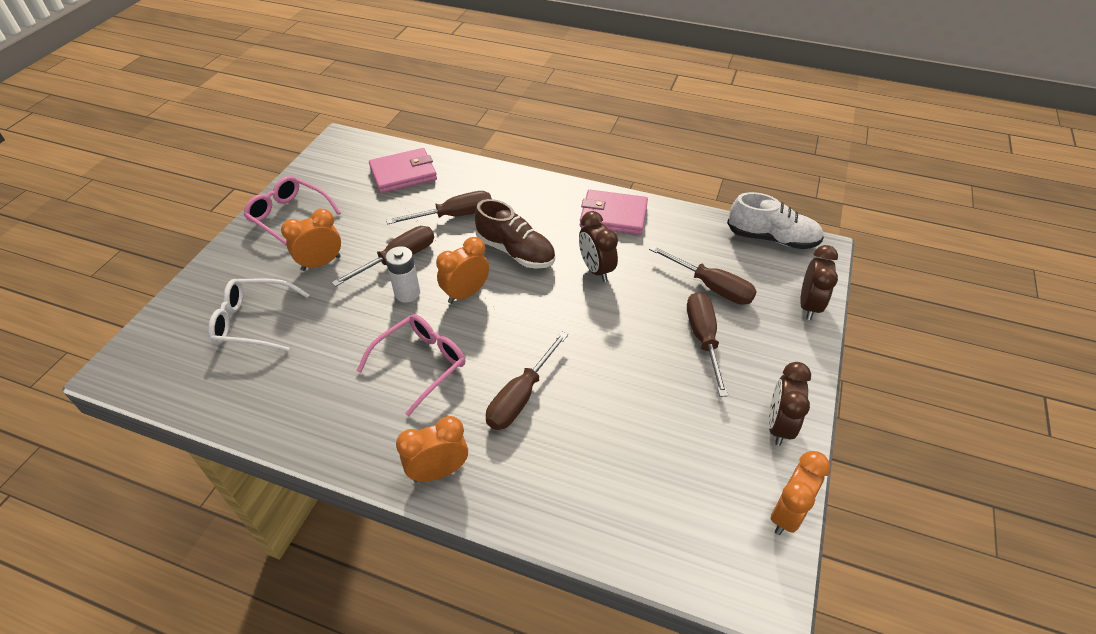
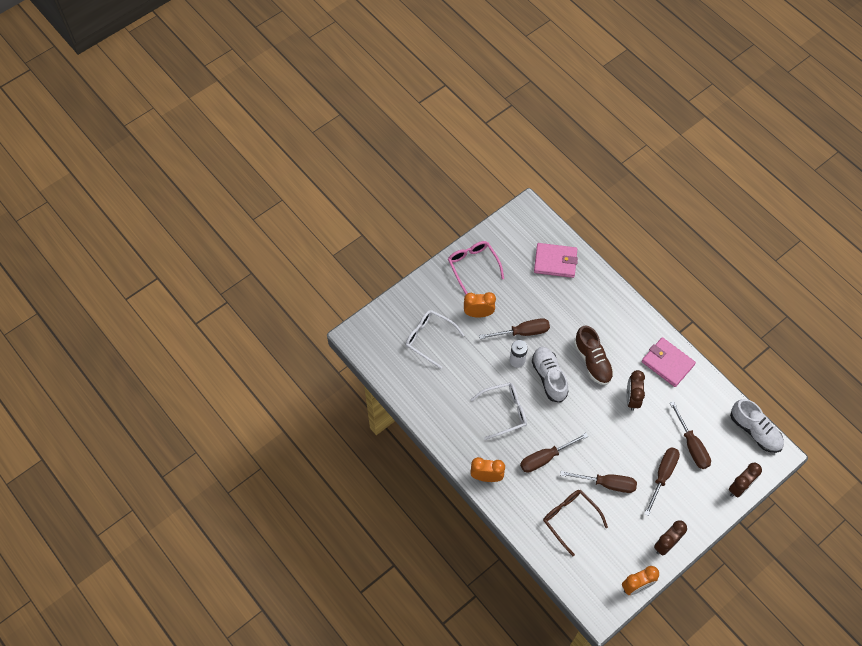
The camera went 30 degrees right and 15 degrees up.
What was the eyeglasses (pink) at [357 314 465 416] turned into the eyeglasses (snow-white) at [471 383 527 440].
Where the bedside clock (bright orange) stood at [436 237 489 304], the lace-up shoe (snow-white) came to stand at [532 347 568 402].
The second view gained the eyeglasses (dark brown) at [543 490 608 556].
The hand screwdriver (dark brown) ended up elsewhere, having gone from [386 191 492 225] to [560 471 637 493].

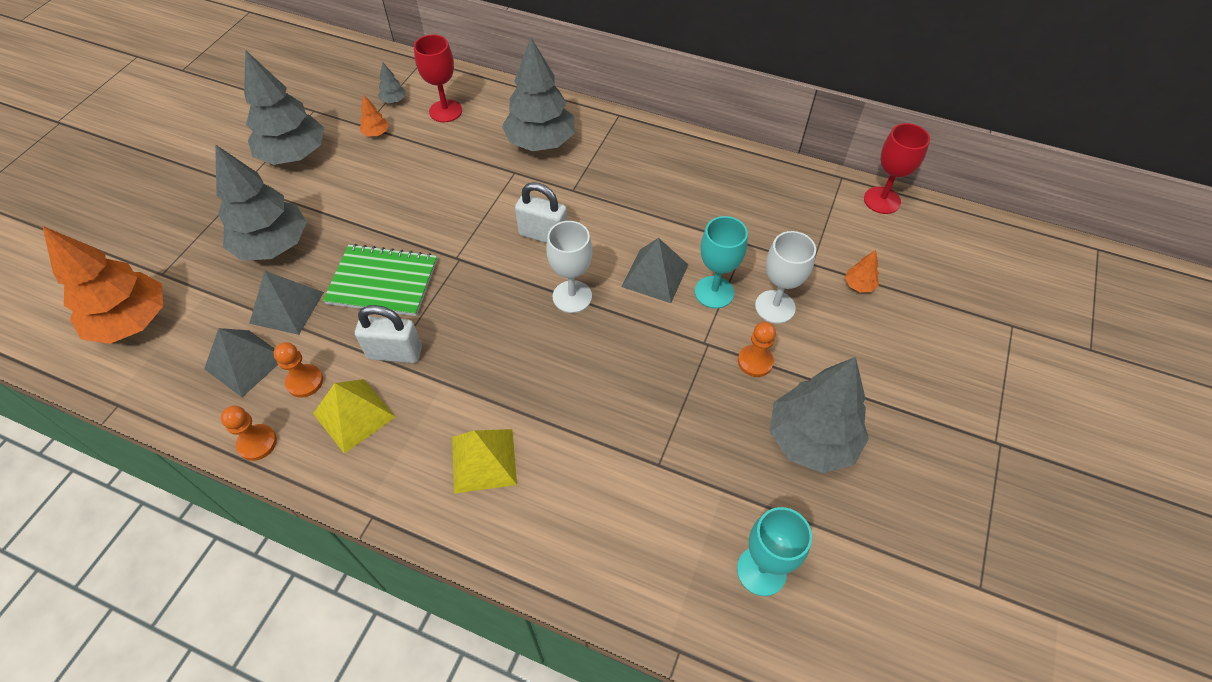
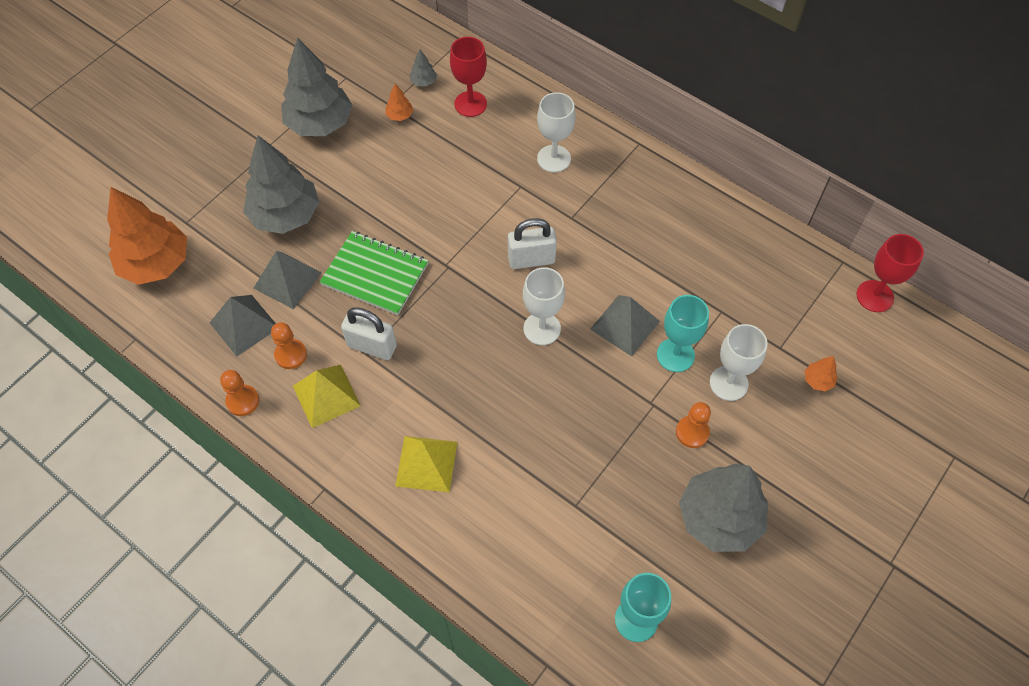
The camera went 15 degrees right and 5 degrees up.
The padlock (snow-white) at [515 182 567 243] ended up facing another way, 45 degrees counterclockwise from before.
Where the tree (grey) stood at [502 38 575 151], the goblet (snow-white) came to stand at [537 92 576 172].

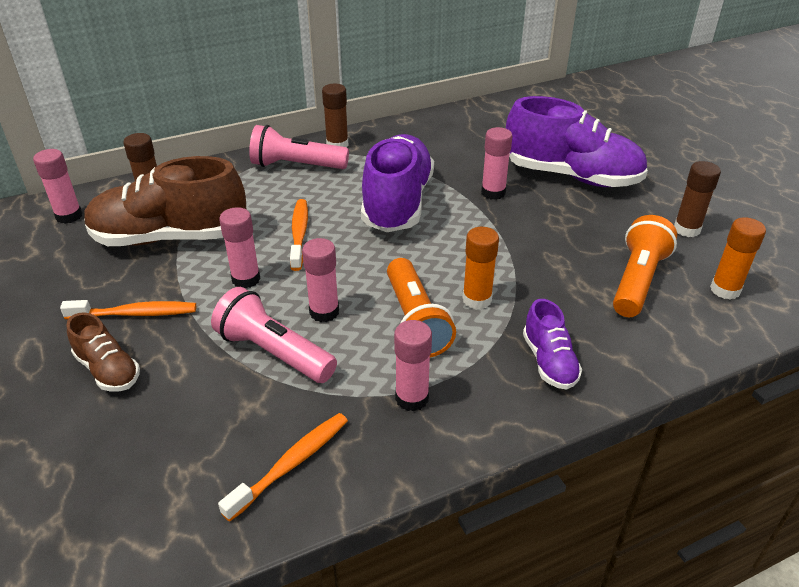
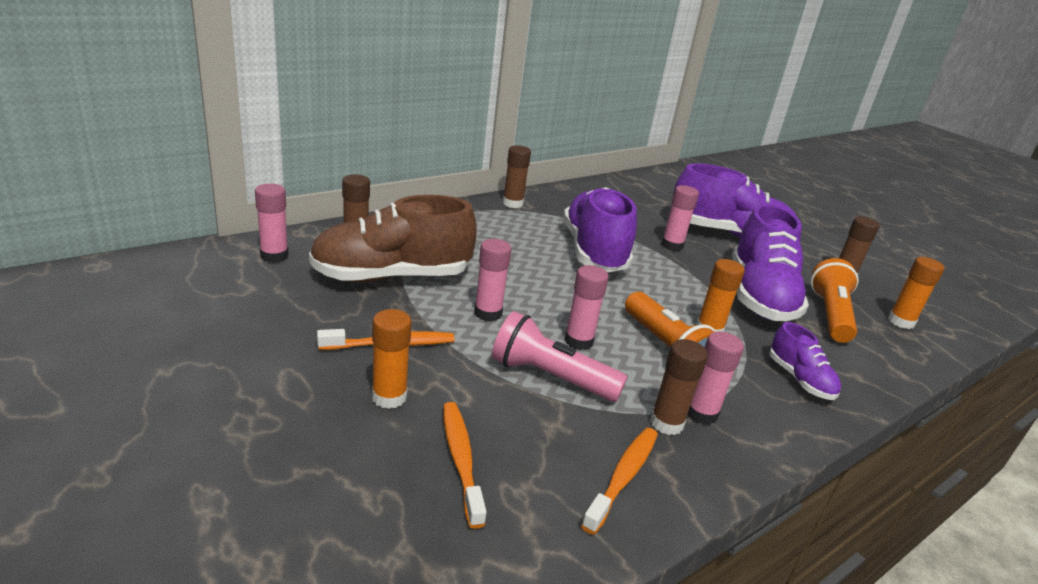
The camera went 15 degrees left and 10 degrees down.
Where the lace-up shoe (dark brown) stood at [67 312 140 391], the glue (bright orange) came to stand at [372 309 412 409].
The toothbrush (bright orange) ended up elsewhere, having gone from [290 199 308 271] to [443 402 487 529].
The second view gained the glue (dark brown) at [650 339 708 435].
The second view gained the lace-up shoe (violet) at [732 204 809 321].
The second view lost the pocket torch (pink) at [249 125 349 169].

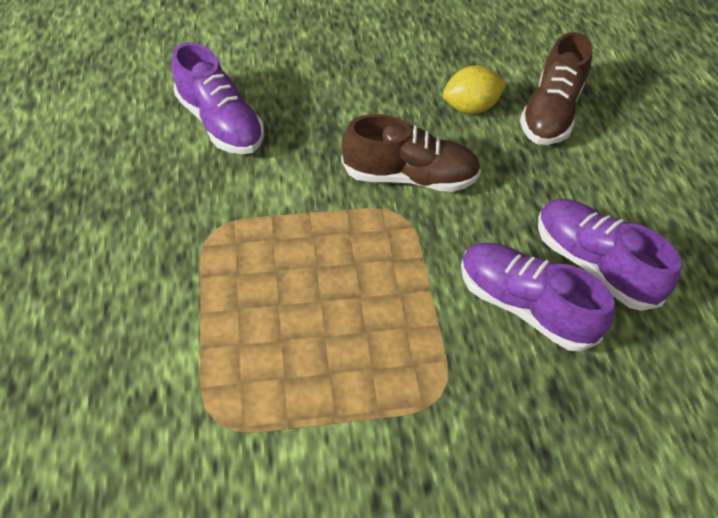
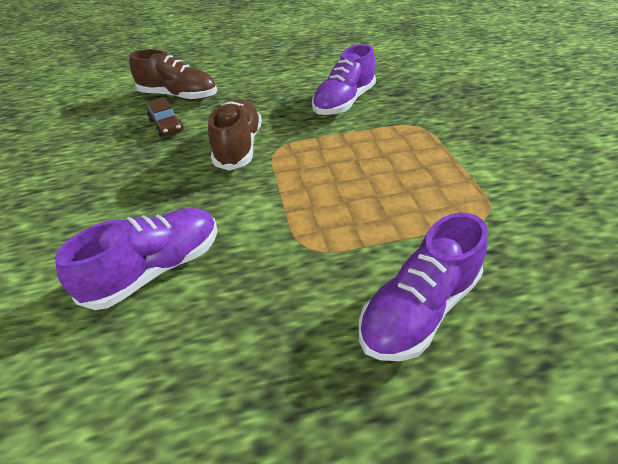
The camera went 90 degrees left and 10 degrees down.
Where the citrus fruit (bright yellow) stood at [443 65 507 114], the car (dark brown) came to stand at [147 97 184 137].
The lace-up shoe (violet) ended up elsewhere, having gone from [538 199 681 311] to [359 213 488 361].

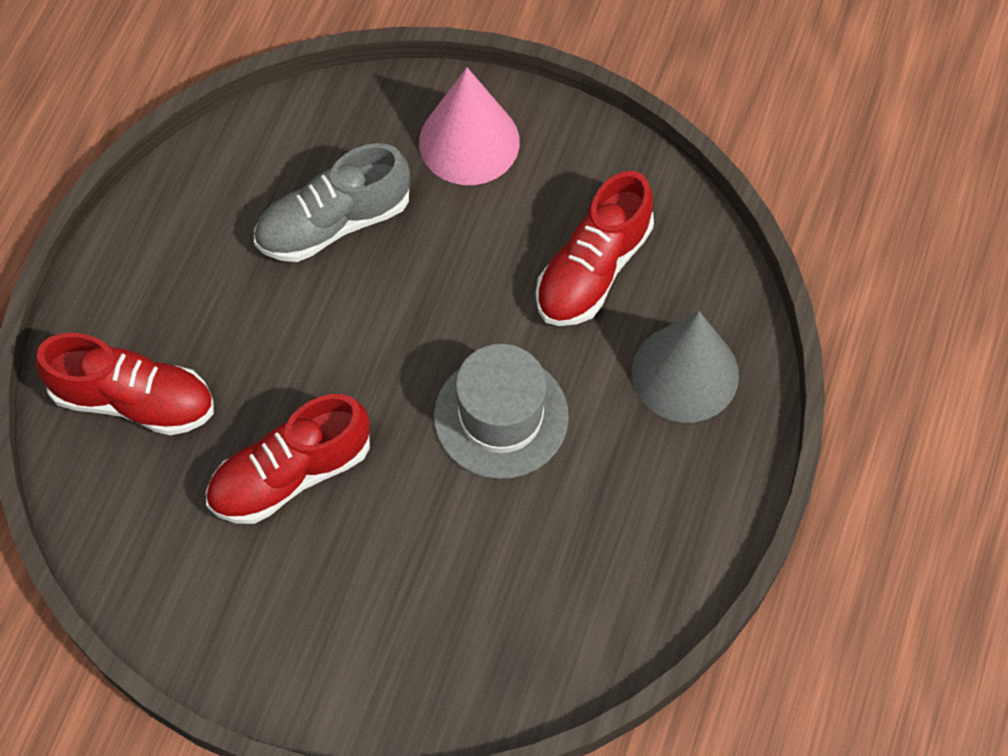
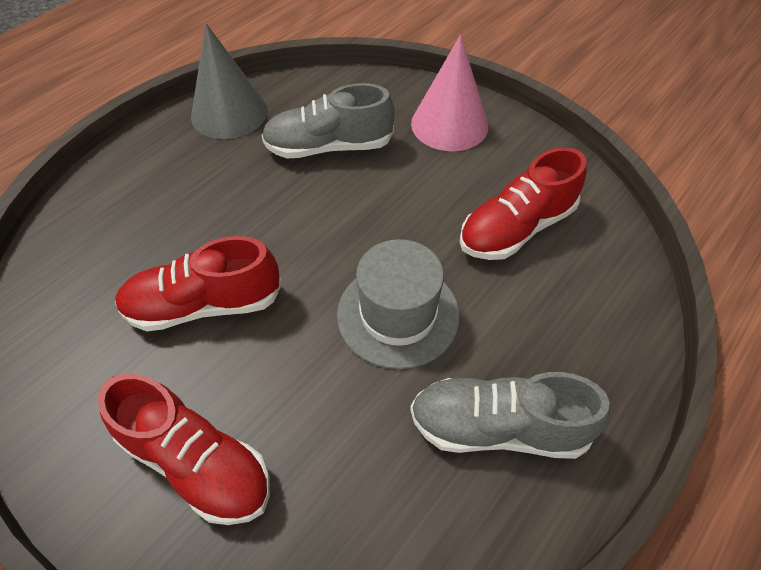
The camera went 20 degrees right and 10 degrees down.
The lace-up shoe (crimson) ended up elsewhere, having gone from [35 333 214 435] to [97 373 270 525].
The solid cone (grey) ended up elsewhere, having gone from [632 311 739 423] to [191 23 267 139].
The second view gained the lace-up shoe (grey) at [410 372 610 459].

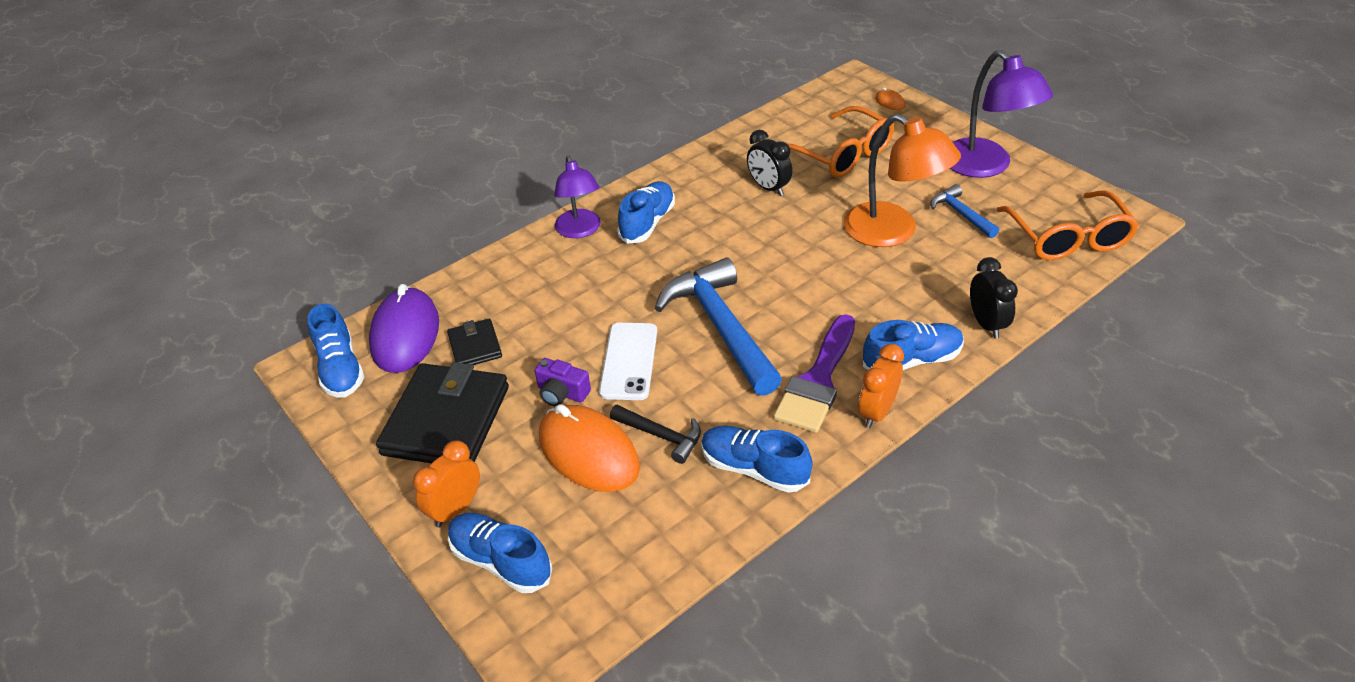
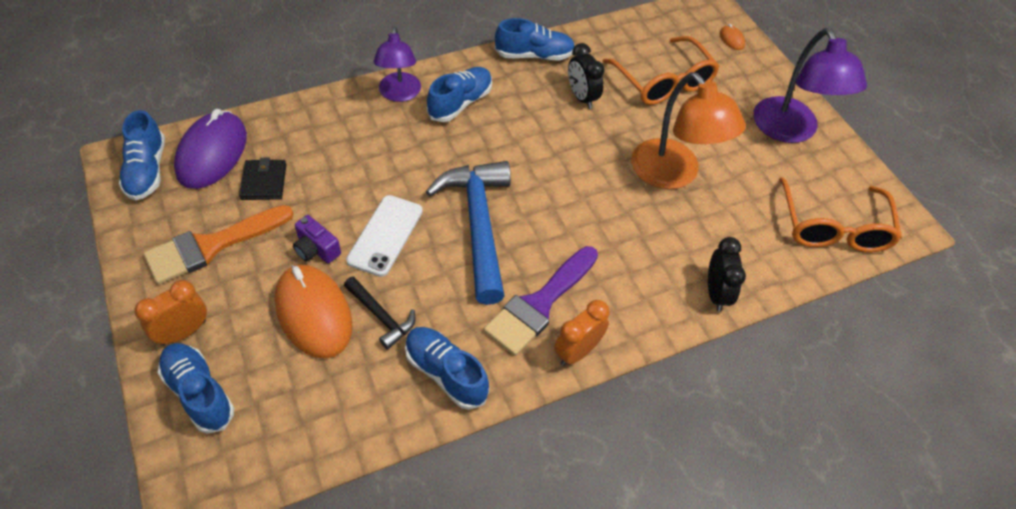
The camera went 10 degrees right and 10 degrees up.
Where the billfold (ebony) stood at [376 362 509 463], the brush (bright orange) came to stand at [144 205 293 284].
The lace-up shoe (cobalt) ended up elsewhere, having gone from [863 320 964 370] to [495 18 575 60].
The second view lost the carpenter's hammer (cobalt) at [930 184 999 238].

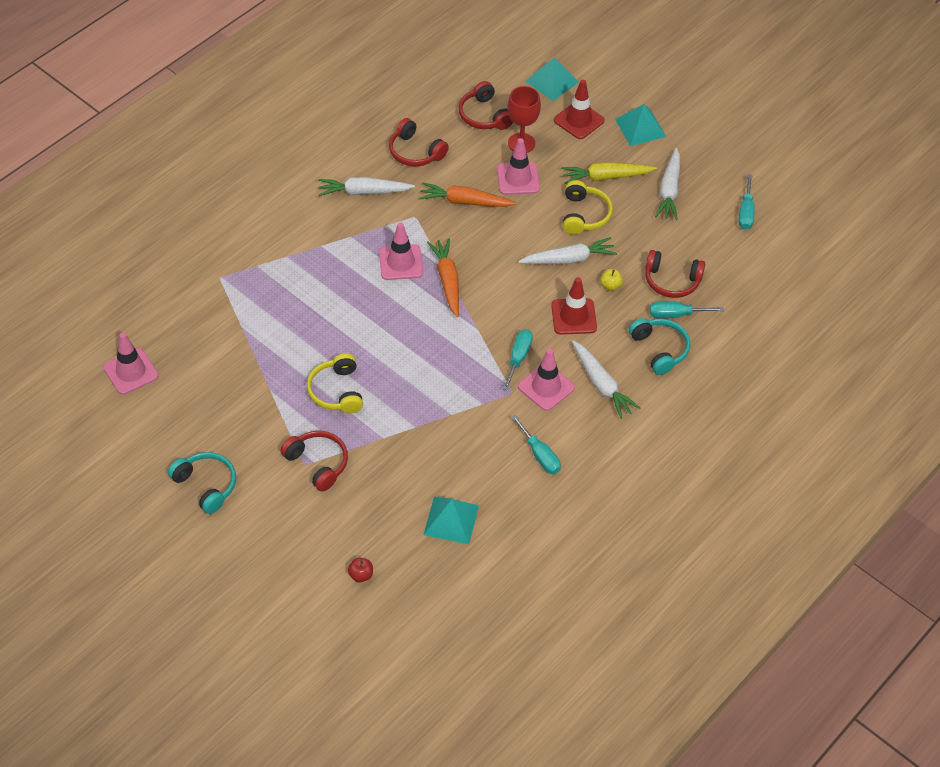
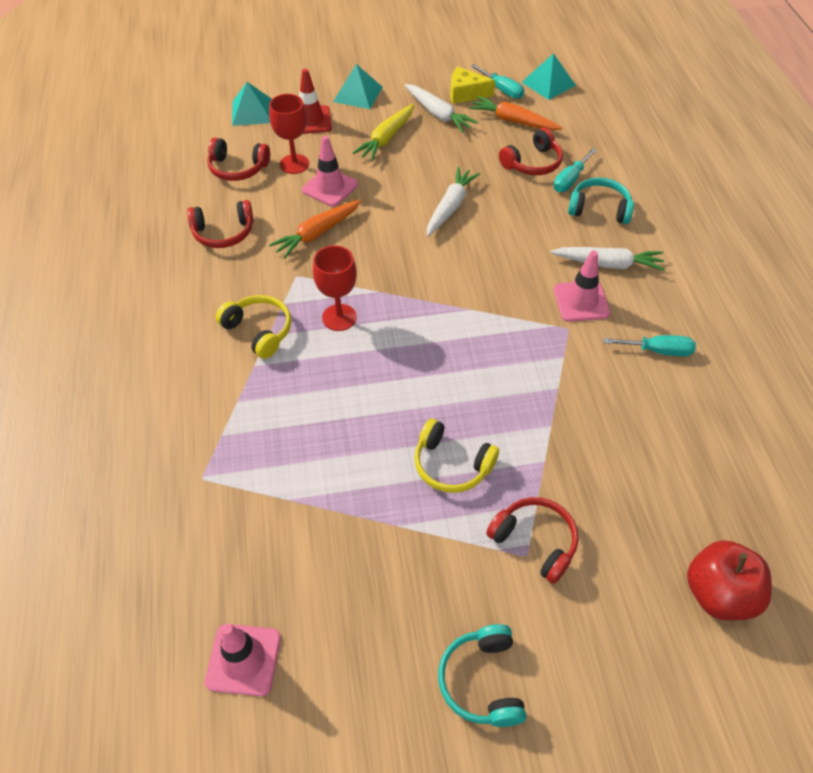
The camera went 50 degrees left and 0 degrees up.
The headset (bright yellow) ended up elsewhere, having gone from [563 180 613 235] to [216 295 291 359].
Where the road cone (pink) stood at [379 223 423 280], the goblet (crimson) came to stand at [313 245 357 331].
The headset (teal) at [168 452 236 514] ended up facing another way, 90 degrees counterclockwise from before.
The second view gained the cheese (bright yellow) at [450 67 495 104].
The root vegetable (bright orange) ended up elsewhere, having gone from [427 238 459 317] to [469 96 563 130].
The headset (crimson) at [280 431 348 492] ended up facing another way, 45 degrees clockwise from before.
The pyramid shape (teal) ended up elsewhere, having gone from [423 497 479 544] to [522 53 576 100].
The size of the toy apple (crimson) at [348 558 373 582] changed by a factor of 2.30.
The second view lost the root vegetable (snow-white) at [318 177 415 196].
The second view lost the hand screwdriver (teal) at [503 329 533 390].
The second view lost the road cone (crimson) at [551 277 597 335].
The second view lost the toy apple (bright yellow) at [600 269 623 291].

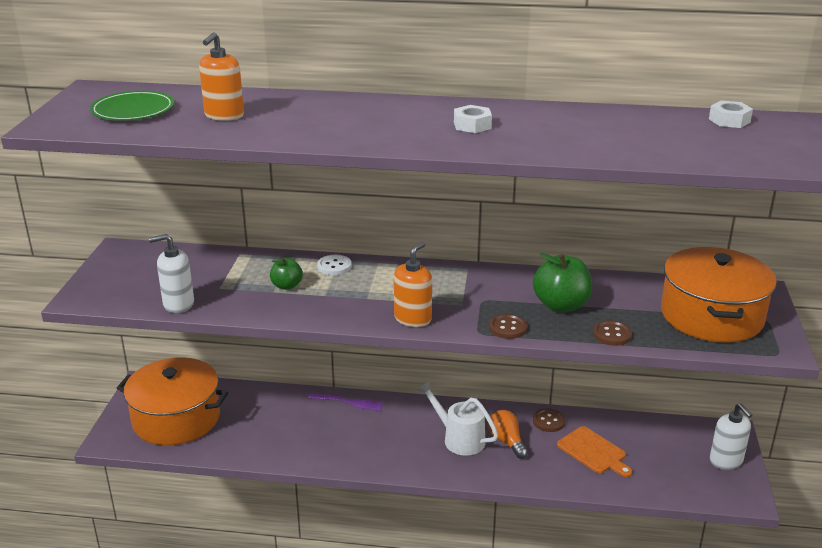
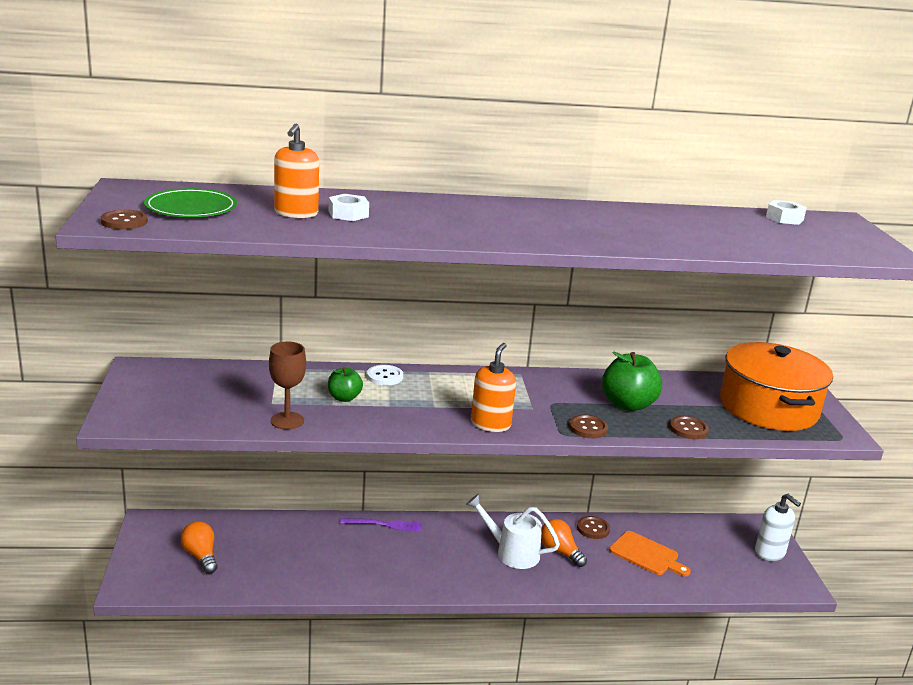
The camera went 15 degrees left and 5 degrees down.
The second view gained the button (dark brown) at [101 210 148 229].
Where the pot (bright orange) stood at [117 357 228 445], the lightbulb (bright orange) came to stand at [181 521 218 574].
The second view gained the goblet (dark brown) at [269 341 306 430].
The hexagon nut (snow-white) ended up elsewhere, having gone from [454 105 492 133] to [329 194 369 221].
The second view lost the soap dispenser (snow-white) at [149 234 194 313].

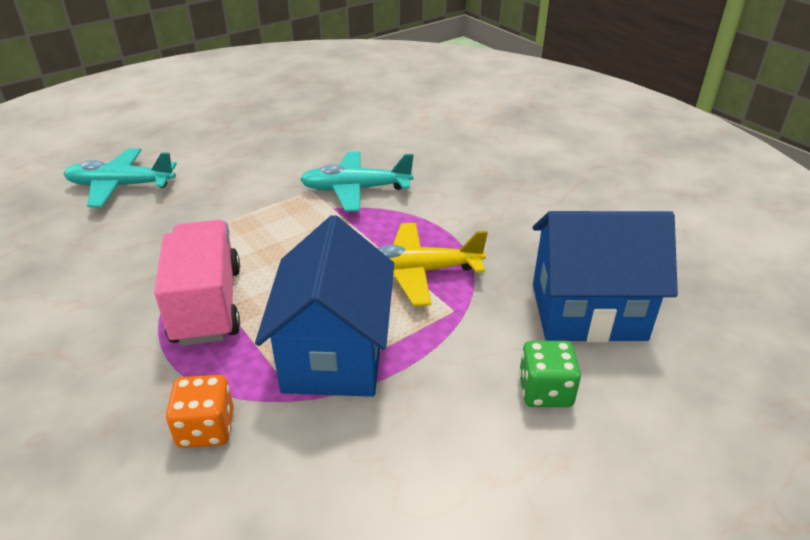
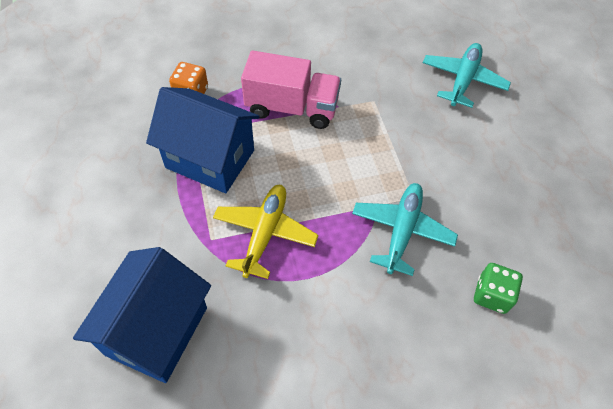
The camera went 110 degrees right and 20 degrees up.
The die (leaf-green) ended up elsewhere, having gone from [519 341 581 407] to [474 263 523 314].

